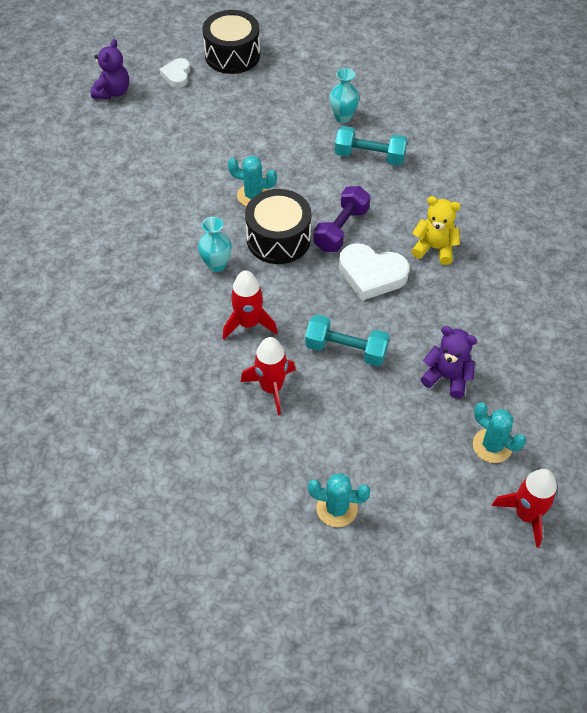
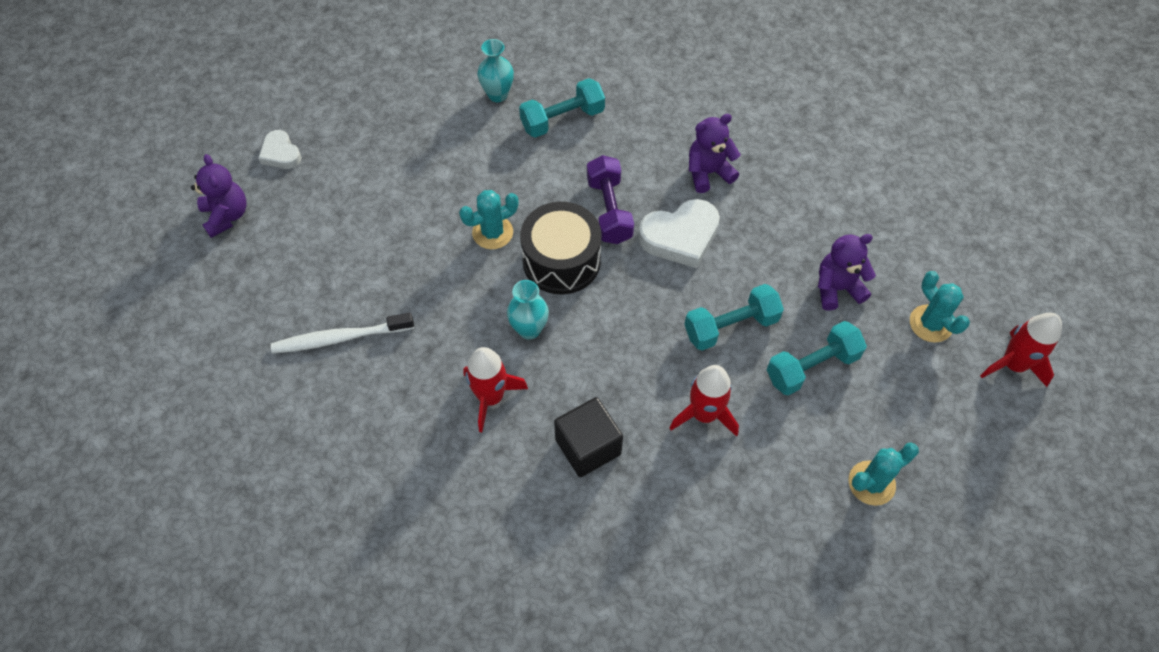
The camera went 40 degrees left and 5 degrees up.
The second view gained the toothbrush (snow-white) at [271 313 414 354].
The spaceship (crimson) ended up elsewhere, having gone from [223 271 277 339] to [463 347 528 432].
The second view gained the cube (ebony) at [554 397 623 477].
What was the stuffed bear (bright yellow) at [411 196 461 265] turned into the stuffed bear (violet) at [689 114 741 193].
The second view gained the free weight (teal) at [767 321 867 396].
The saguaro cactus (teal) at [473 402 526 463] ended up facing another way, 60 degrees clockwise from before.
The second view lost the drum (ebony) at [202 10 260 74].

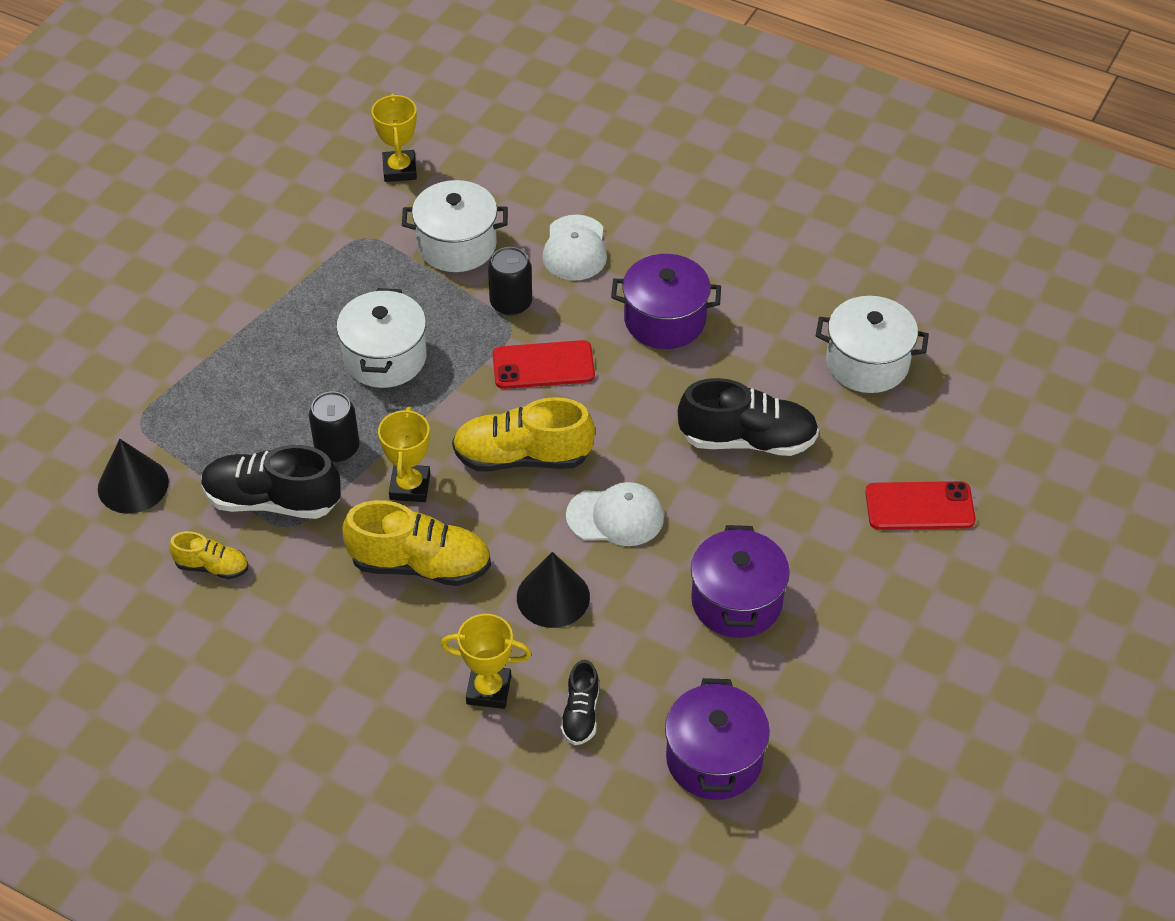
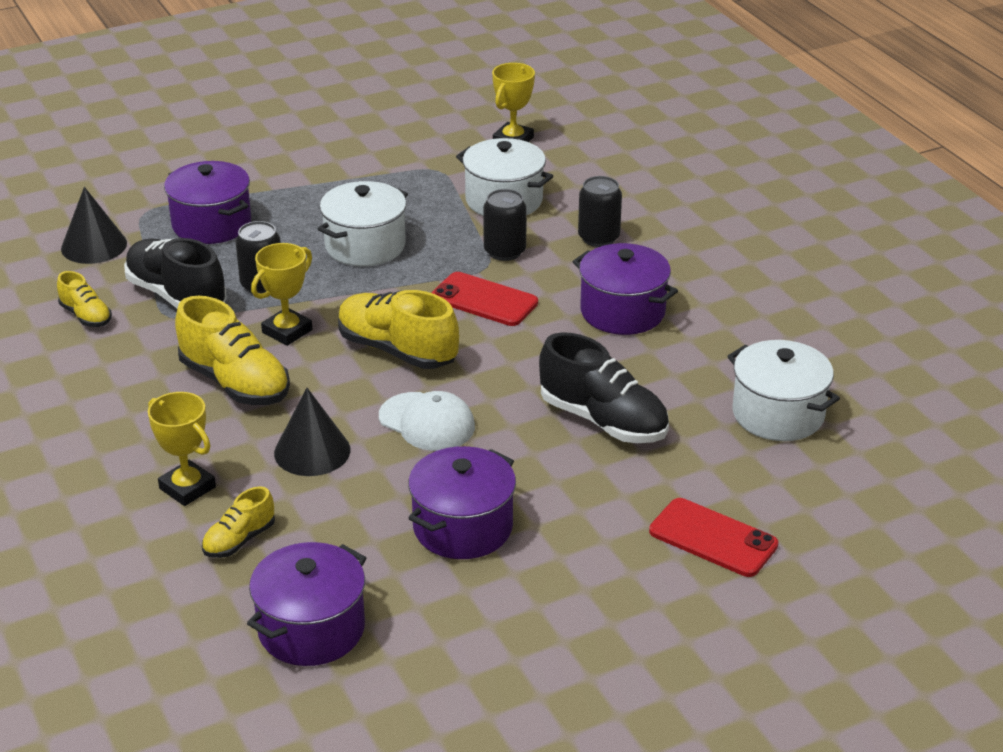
The camera went 35 degrees right and 15 degrees down.
The second view gained the pot (violet) at [164 161 251 244].
What was the lace-up shoe (ebony) at [560 660 599 745] turned into the lace-up shoe (bright yellow) at [202 487 275 558].
Where the cap (snow-white) stood at [543 215 607 281], the soda can (ebony) came to stand at [578 176 622 247].

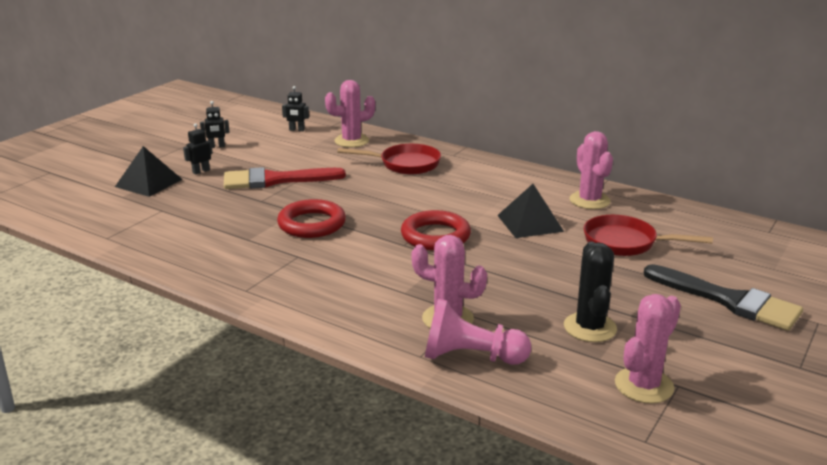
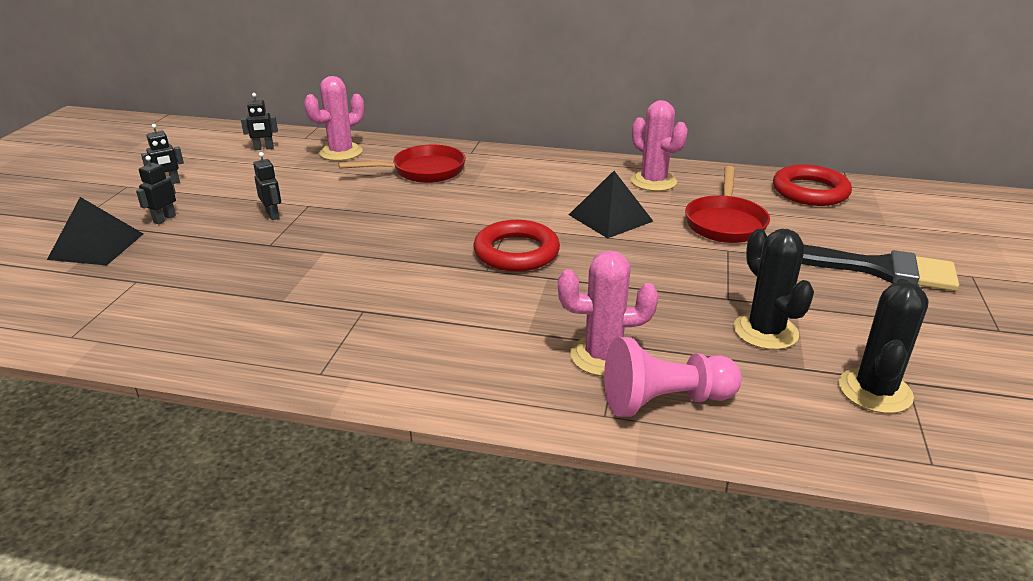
The camera went 20 degrees left and 5 degrees up.
Where the brush (crimson) stood at [224 167 346 189], the robot (ebony) came to stand at [253 152 281 220].
The frying pan (crimson) at [583 215 713 256] ended up facing another way, 75 degrees counterclockwise from before.
The hoop (crimson) ended up elsewhere, having gone from [277 199 346 238] to [773 164 852 206].
What was the saguaro cactus (pink) at [615 294 681 403] turned into the saguaro cactus (ebony) at [839 279 929 414].

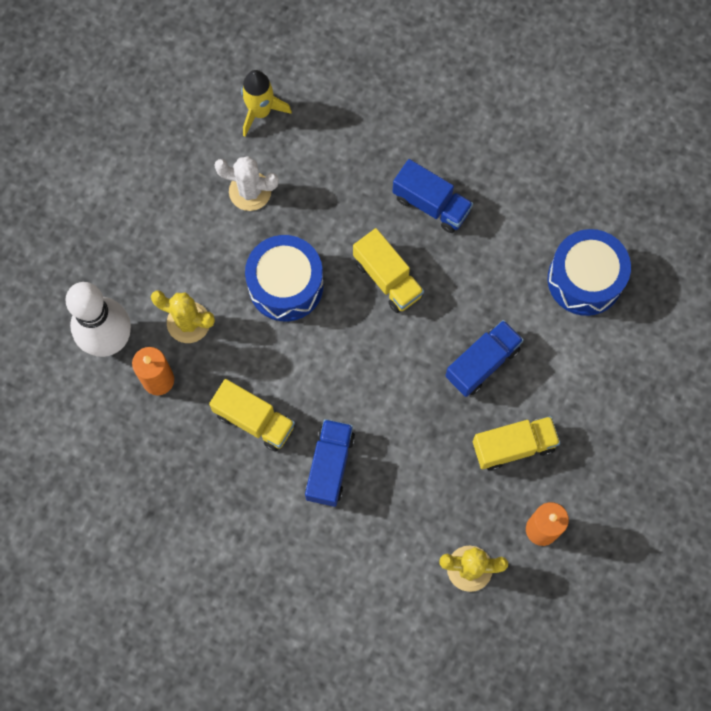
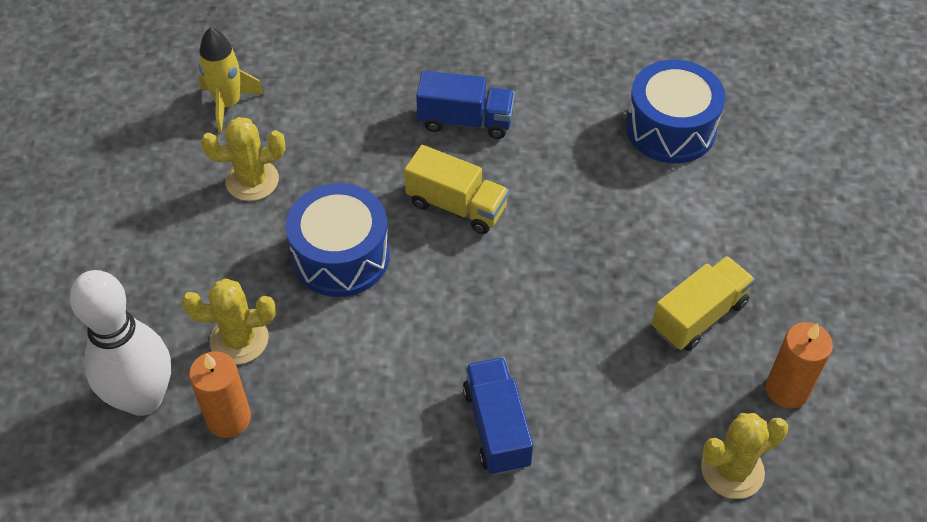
The camera went 25 degrees left and 20 degrees down.
What was the saguaro cactus (snow-white) at [214 156 279 211] turned into the saguaro cactus (bright yellow) at [201 117 285 201].
The second view lost the truck (bright yellow) at [209 379 295 451].
The second view lost the truck (cobalt) at [445 320 524 397].

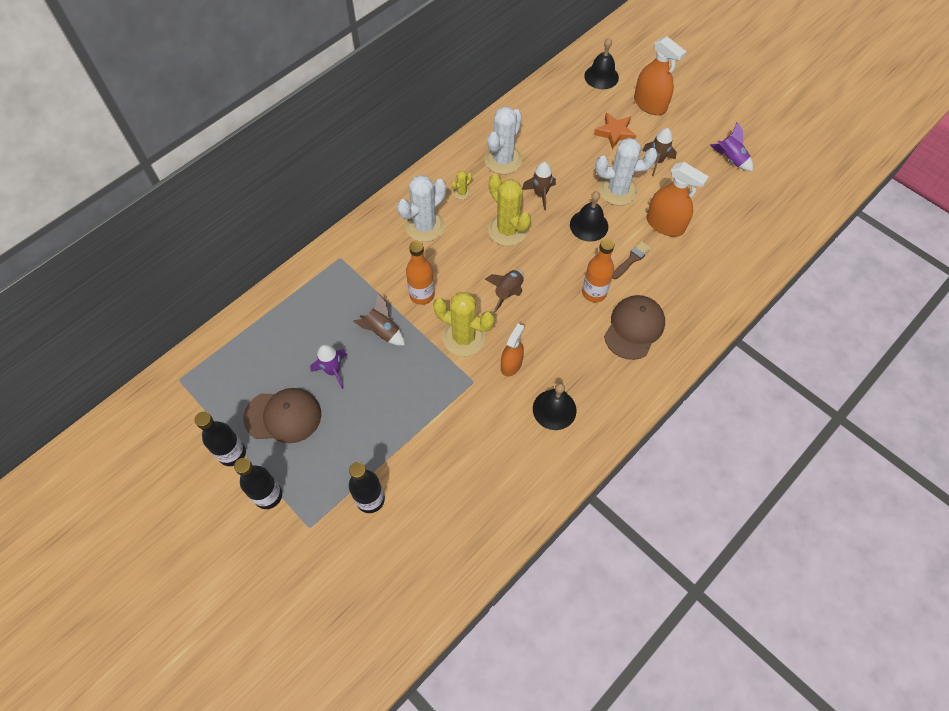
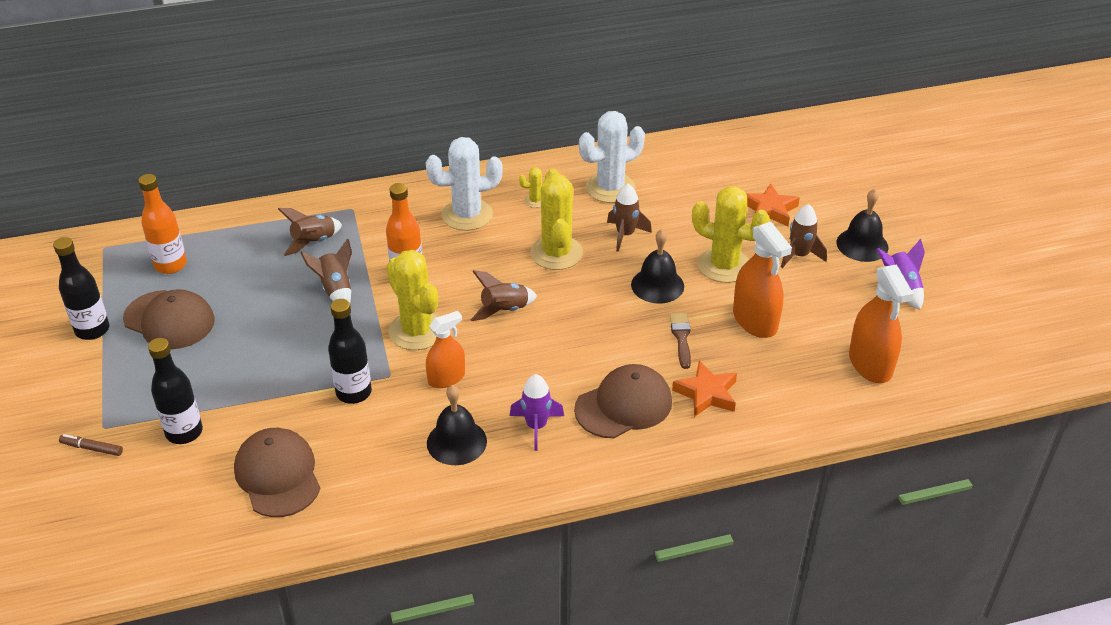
The camera went 30 degrees right and 20 degrees down.
The second view gained the marker pen (dark brown) at [59 434 123 456].
The flask (bright orange) ended up elsewhere, having gone from [582 238 614 302] to [138 174 187 274].
The second view gained the cap (dark brown) at [234 428 320 517].
The second view gained the spaceship (dark brown) at [278 208 342 256].
The flask (ebony) ended up elsewhere, having gone from [234 458 282 509] to [328 299 372 404].
The spaceship (violet) ended up elsewhere, having gone from [310 344 347 389] to [509 374 564 451].
The brush (dark brown) at [612 241 651 279] ended up facing another way, 75 degrees counterclockwise from before.
The second view gained the star (bright orange) at [672 361 737 417].
What was the saguaro cactus (snow-white) at [595 138 658 205] turned into the saguaro cactus (bright yellow) at [692 186 770 283].
The hand bell (ebony) ended up elsewhere, having gone from [584 38 619 89] to [837 189 888 262].
The spray cleaner (bright orange) ended up elsewhere, having gone from [634 36 686 115] to [849 264 913 383].

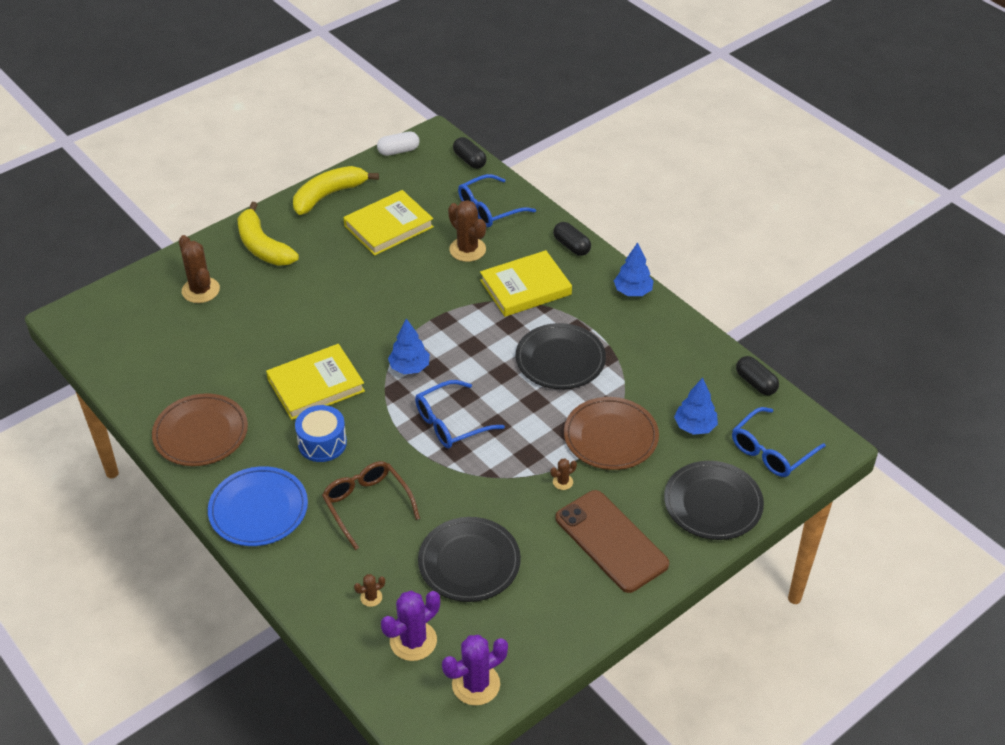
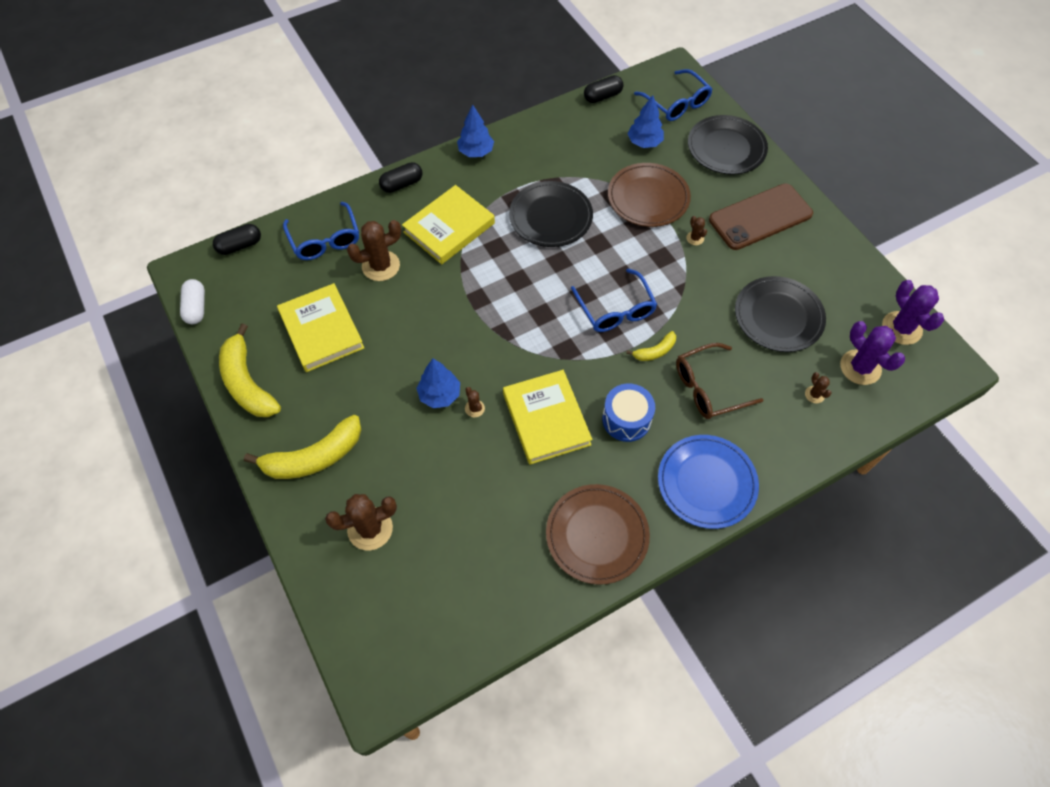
The camera went 80 degrees left and 15 degrees up.
The hardcover (bright yellow) at [480 250 572 317] ended up facing another way, 60 degrees clockwise from before.
The tree (cobalt) ended up elsewhere, having gone from [388 318 430 374] to [416 359 460 408].
The second view gained the saguaro cactus (dark brown) at [465 387 485 417].
The second view gained the banana fruit (bright yellow) at [626 331 676 361].

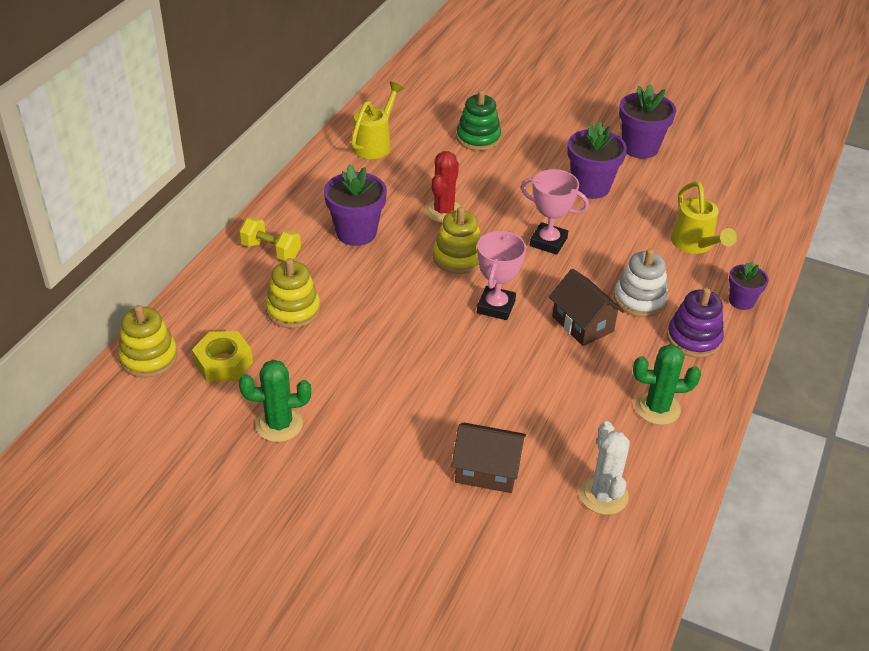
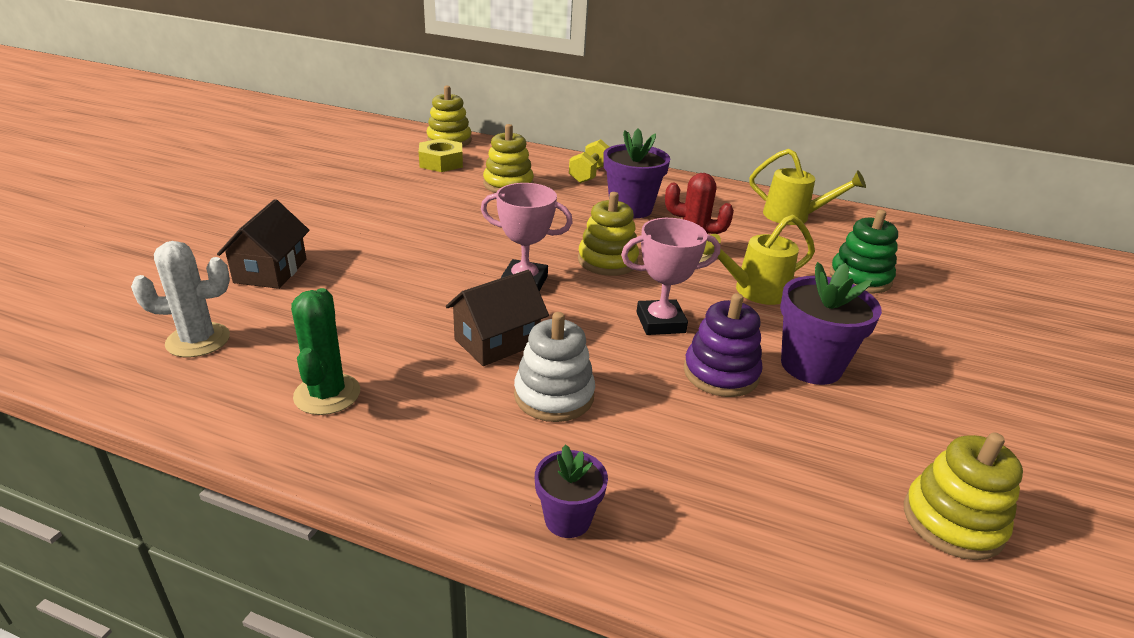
The camera went 85 degrees right and 10 degrees down.
The award cup (pink) at [521 169 589 255] ended up facing another way, 60 degrees clockwise from before.
The stacking rings (violet) ended up elsewhere, having gone from [667 287 724 358] to [684 293 762 397].
The sprinkling can (bright yellow) ended up elsewhere, having gone from [671 181 737 254] to [703 215 815 305].
The second view gained the stacking rings (bright yellow) at [904 432 1023 560].
The second view lost the saguaro cactus (leaf-green) at [239 360 311 442].
The second view lost the flower pot (violet) at [619 84 676 159].

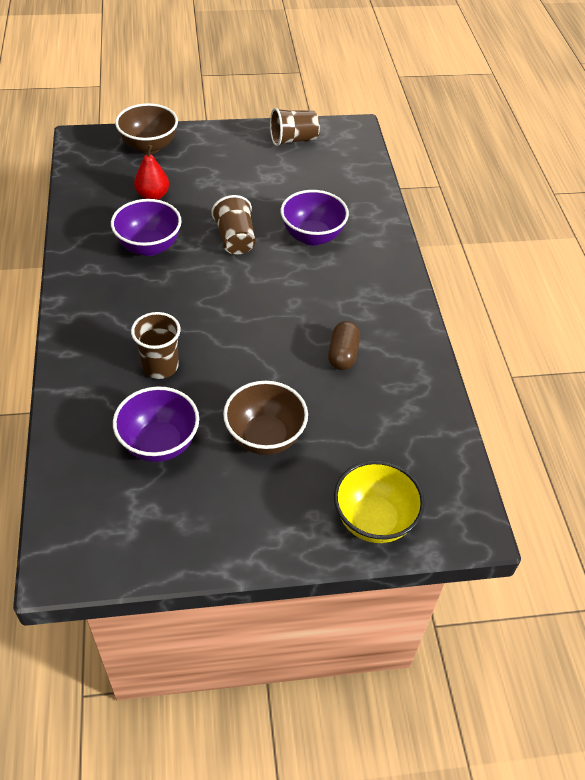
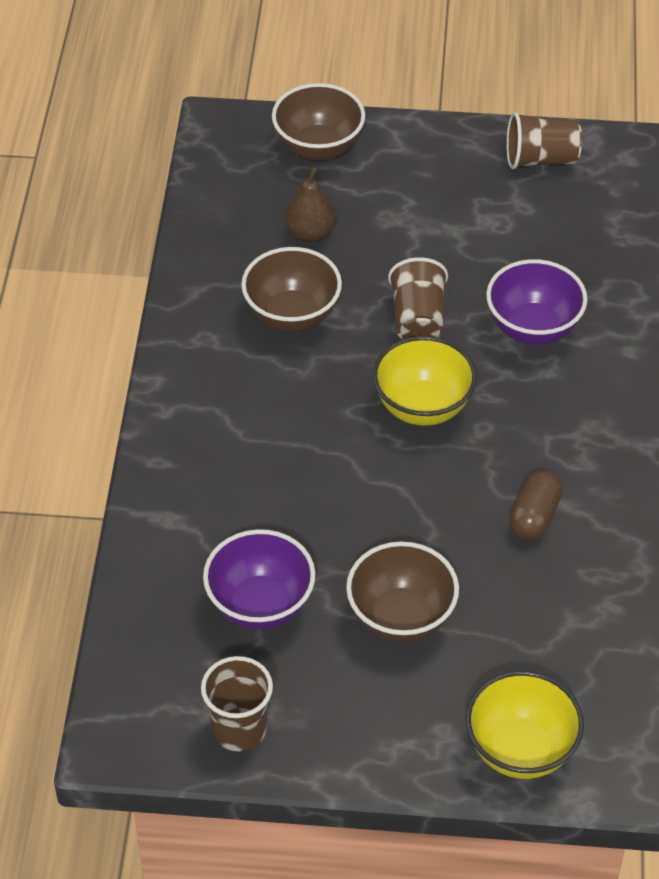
The camera went 15 degrees right and 0 degrees up.
The cup (dark brown) ended up elsewhere, having gone from [131 312 181 379] to [201 656 273 751].
What was the serving bowl (violet) at [111 199 182 256] turned into the serving bowl (dark brown) at [241 247 342 332].
What was the pear (crimson) at [134 145 169 200] turned into the pear (dark brown) at [285 168 336 242].
The second view gained the serving bowl (bright yellow) at [373 336 477 426].

